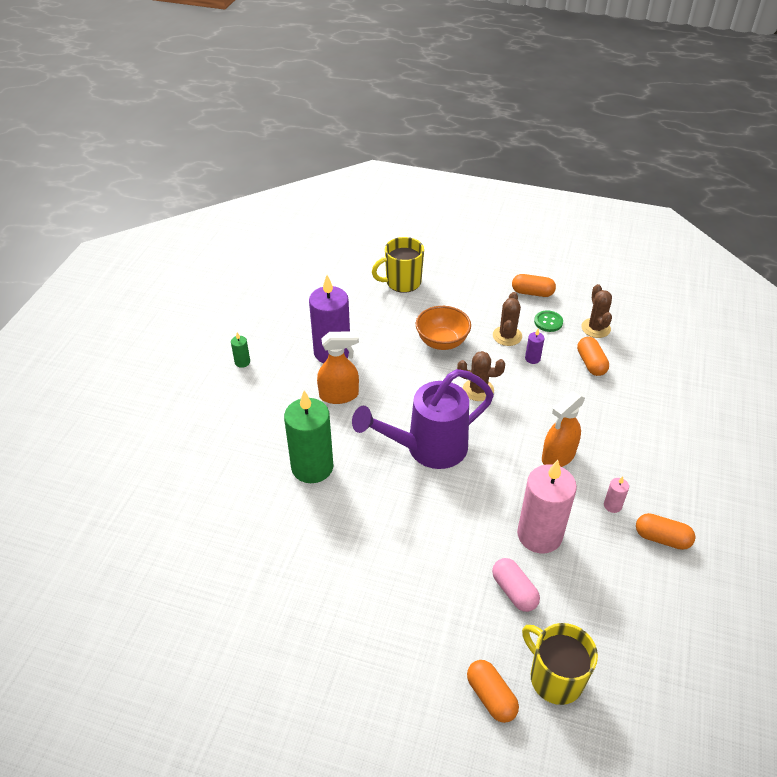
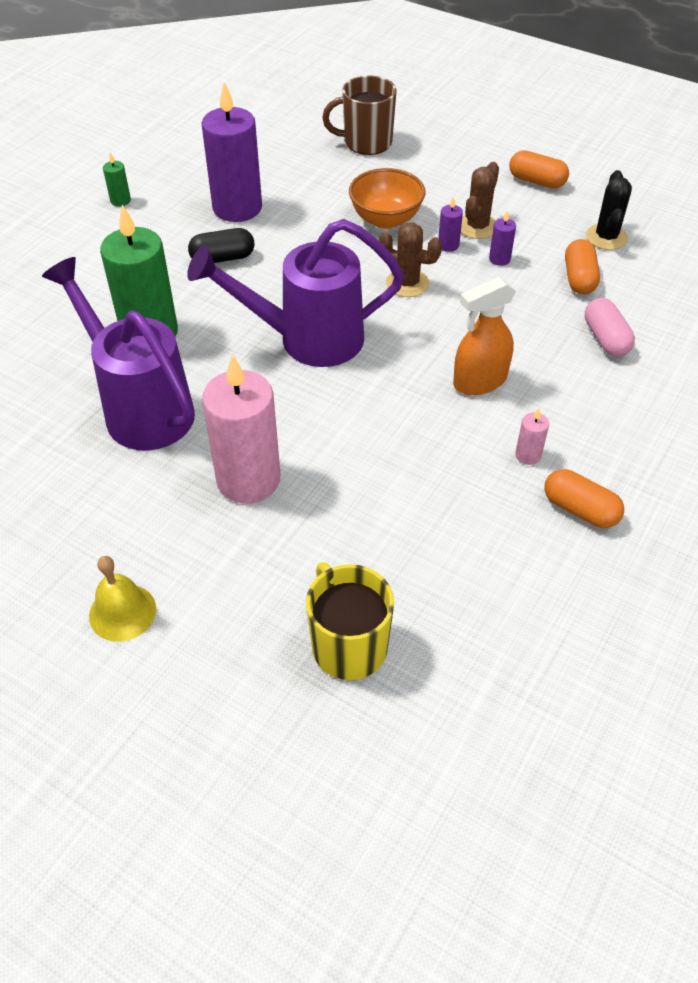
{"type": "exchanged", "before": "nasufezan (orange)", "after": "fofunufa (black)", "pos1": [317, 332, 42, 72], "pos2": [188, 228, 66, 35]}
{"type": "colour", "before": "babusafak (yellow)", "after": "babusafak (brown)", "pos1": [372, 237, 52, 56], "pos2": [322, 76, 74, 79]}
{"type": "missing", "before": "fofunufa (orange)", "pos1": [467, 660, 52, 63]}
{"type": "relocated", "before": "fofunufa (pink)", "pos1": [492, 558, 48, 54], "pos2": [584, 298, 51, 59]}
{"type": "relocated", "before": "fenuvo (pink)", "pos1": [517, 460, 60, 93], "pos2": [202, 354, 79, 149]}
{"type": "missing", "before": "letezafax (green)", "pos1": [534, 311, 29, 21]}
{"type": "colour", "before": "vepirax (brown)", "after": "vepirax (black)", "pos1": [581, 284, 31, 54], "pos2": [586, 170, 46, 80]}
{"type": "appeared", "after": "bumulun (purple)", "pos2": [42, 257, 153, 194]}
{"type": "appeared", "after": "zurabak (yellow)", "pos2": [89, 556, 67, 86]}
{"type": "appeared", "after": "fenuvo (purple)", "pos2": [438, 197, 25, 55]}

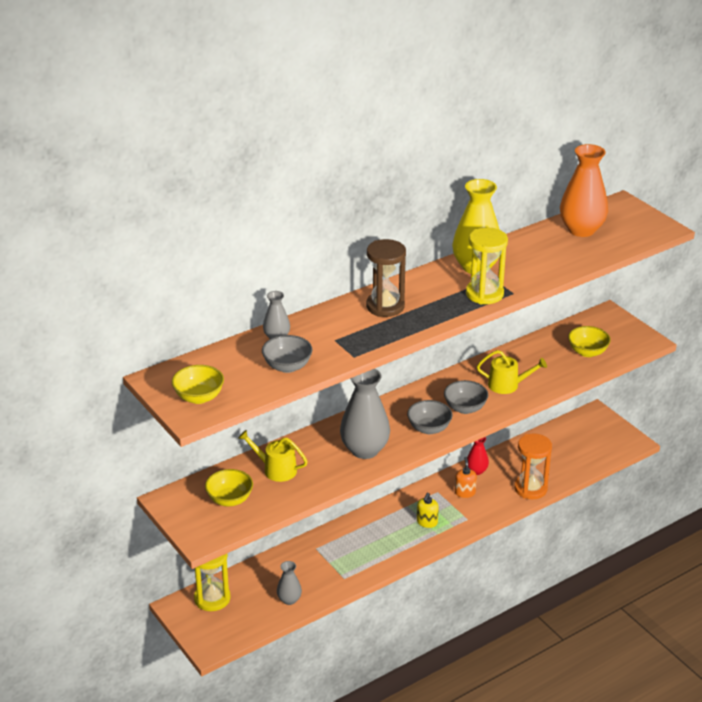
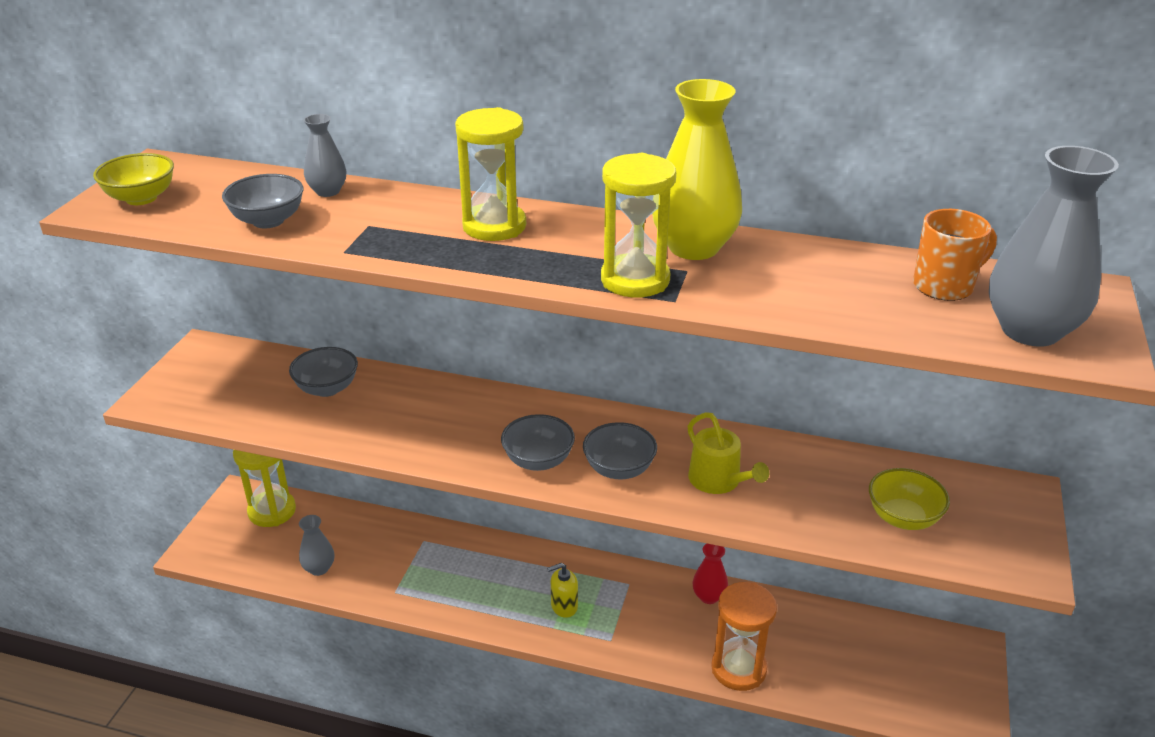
{"type": "missing", "before": "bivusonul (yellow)", "pos1": [205, 469, 48, 37]}
{"type": "exchanged", "before": "bumulun (yellow)", "after": "bivusonul (grey)", "pos1": [238, 430, 70, 52], "pos2": [289, 347, 69, 50]}
{"type": "relocated", "before": "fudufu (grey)", "pos1": [340, 369, 50, 90], "pos2": [989, 146, 130, 200]}
{"type": "colour", "before": "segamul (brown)", "after": "segamul (yellow)", "pos1": [366, 239, 40, 78], "pos2": [455, 107, 71, 134]}
{"type": "missing", "before": "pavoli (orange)", "pos1": [455, 457, 22, 41]}
{"type": "exchanged", "before": "fudufu (orange)", "after": "babusafak (orange)", "pos1": [560, 144, 48, 93], "pos2": [913, 209, 84, 92]}

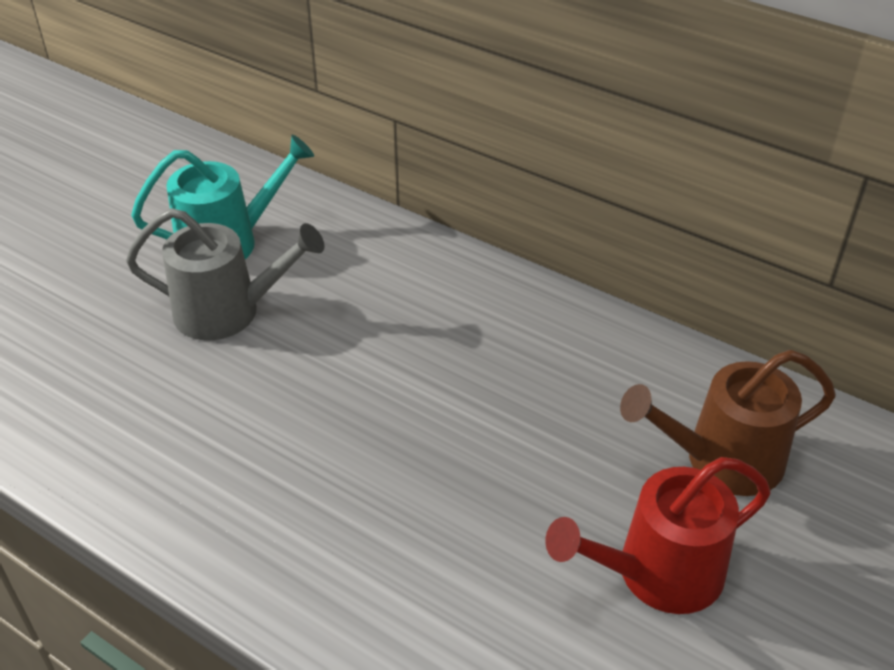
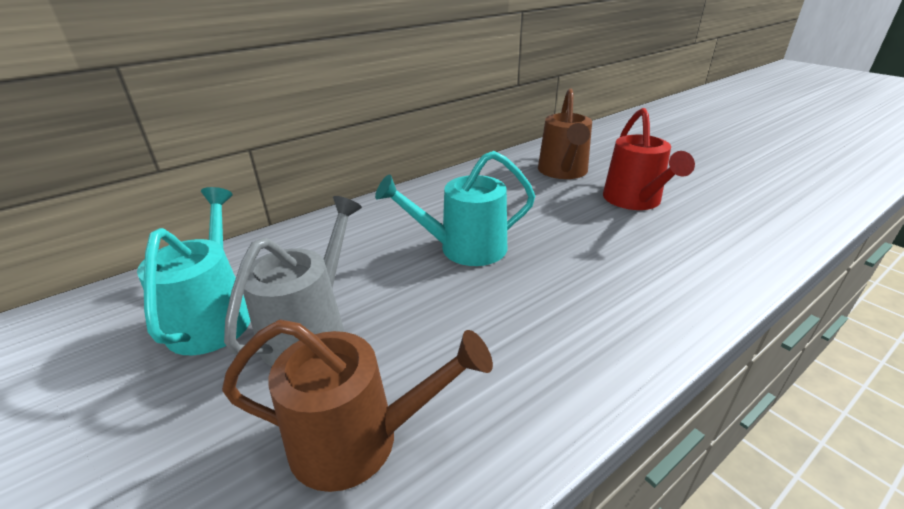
{"type": "appeared", "after": "bumulun (brown)", "pos2": [222, 319, 271, 173]}
{"type": "appeared", "after": "bumulun (turquoise)", "pos2": [375, 151, 160, 115]}

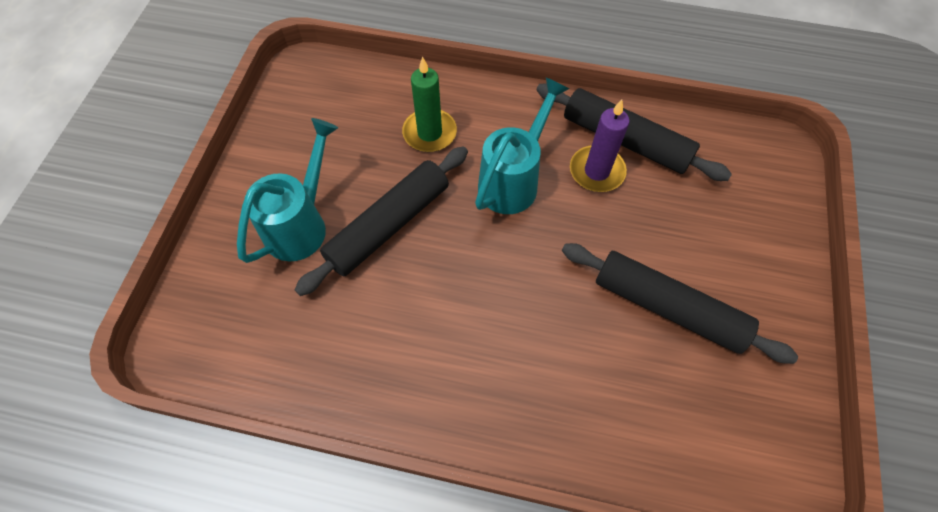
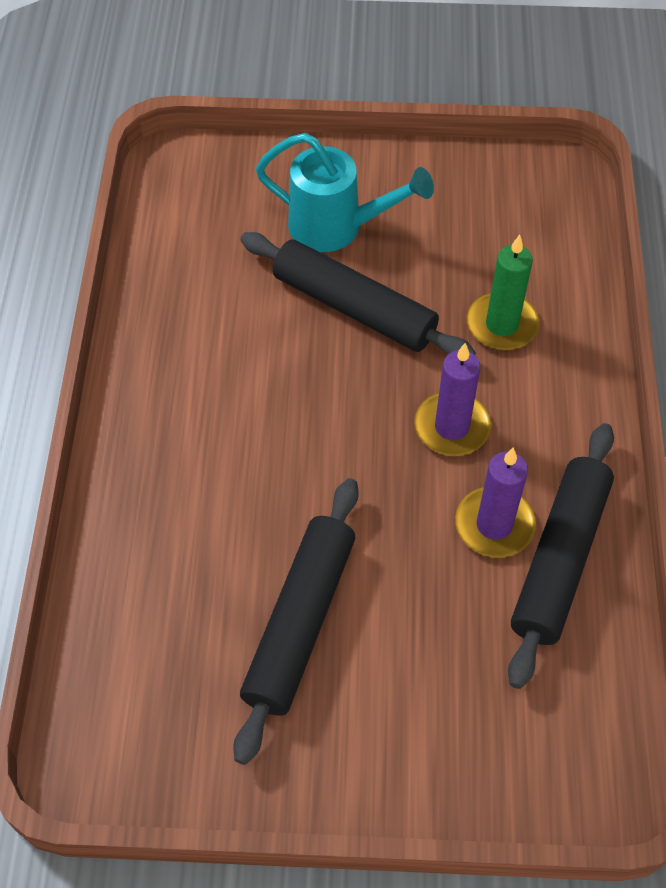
{"type": "exchanged", "before": "bumulun (turquoise)", "after": "fenuvo (purple)", "pos1": [475, 77, 94, 137], "pos2": [414, 343, 77, 113]}

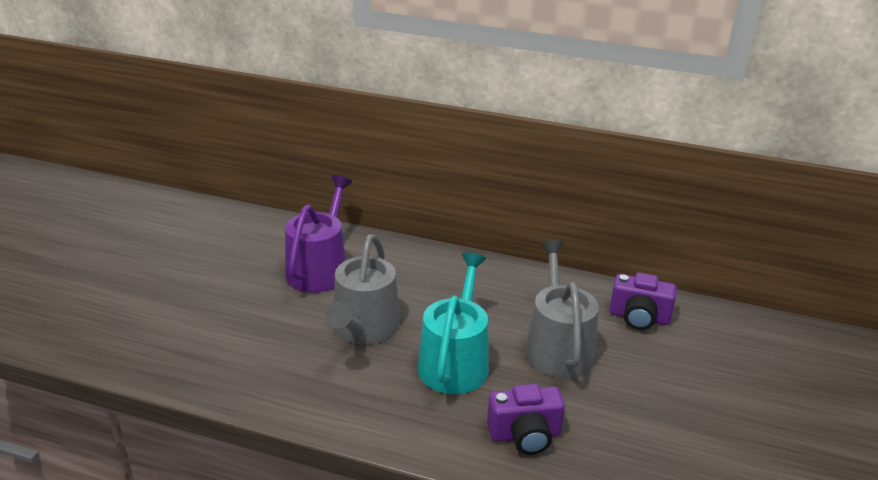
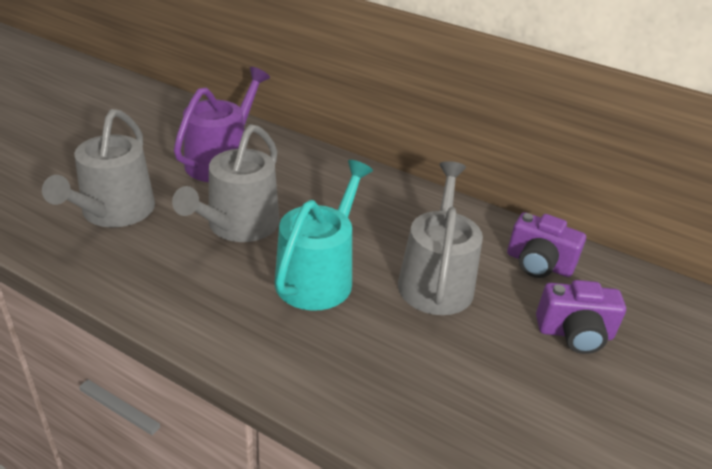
{"type": "relocated", "before": "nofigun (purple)", "pos1": [487, 384, 78, 71], "pos2": [536, 280, 90, 74]}
{"type": "appeared", "after": "bumulun (grey)", "pos2": [42, 109, 113, 118]}

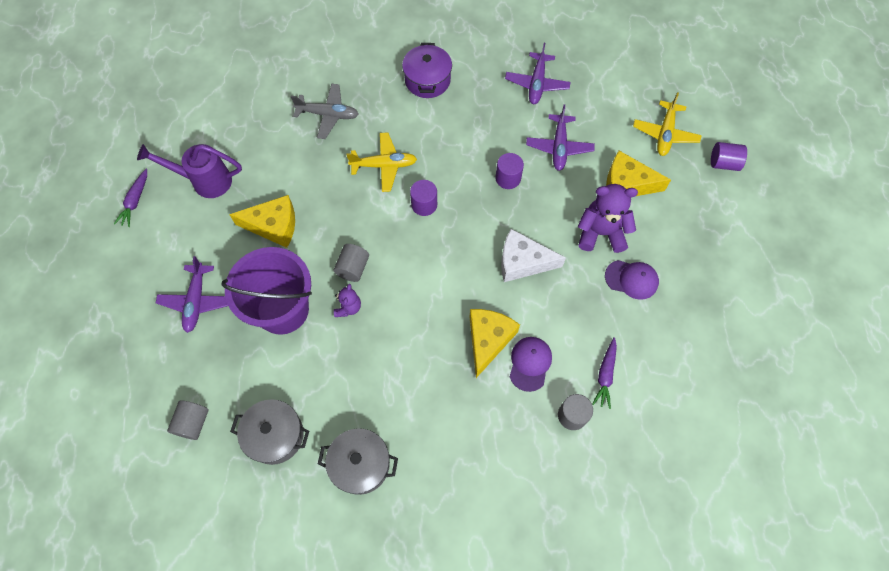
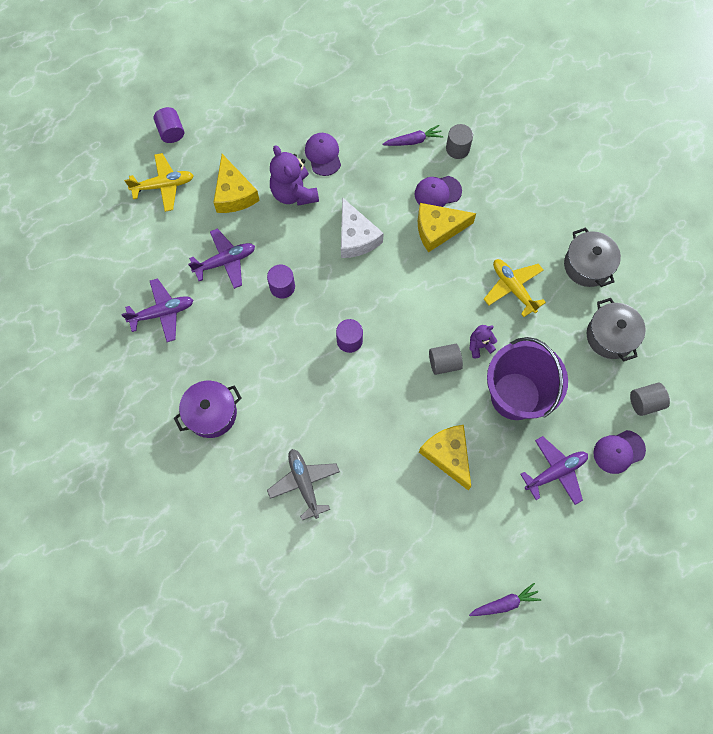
{"type": "missing", "before": "bumulun (purple)", "pos1": [137, 144, 105, 54]}
{"type": "relocated", "before": "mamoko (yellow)", "pos1": [346, 132, 71, 60], "pos2": [484, 259, 62, 58]}
{"type": "appeared", "after": "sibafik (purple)", "pos2": [593, 430, 53, 44]}

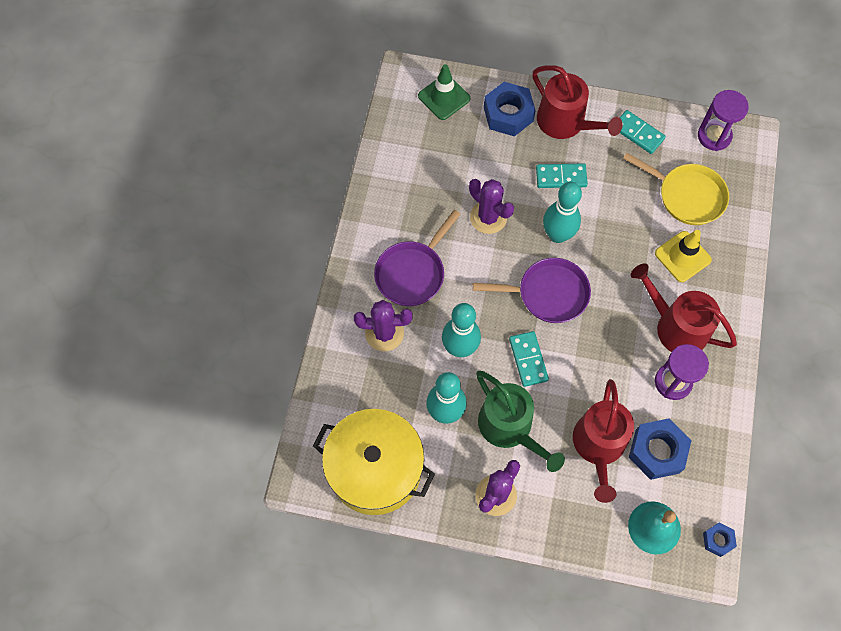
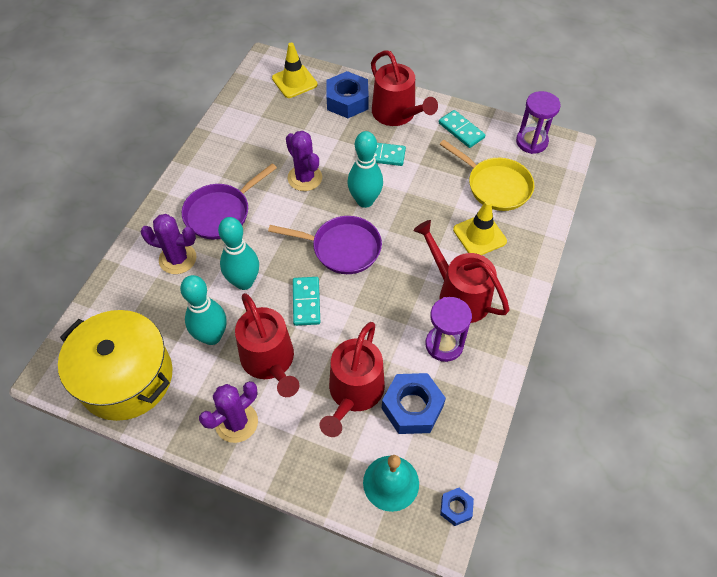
{"type": "colour", "before": "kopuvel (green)", "after": "kopuvel (yellow)", "pos1": [418, 64, 52, 56], "pos2": [272, 43, 46, 55]}
{"type": "colour", "before": "bumulun (green)", "after": "bumulun (red)", "pos1": [476, 371, 89, 101], "pos2": [235, 293, 64, 104]}

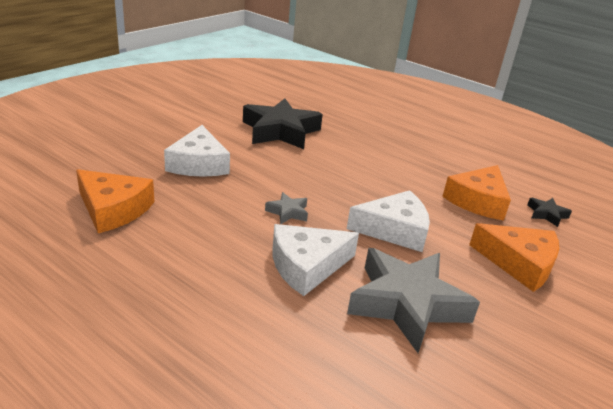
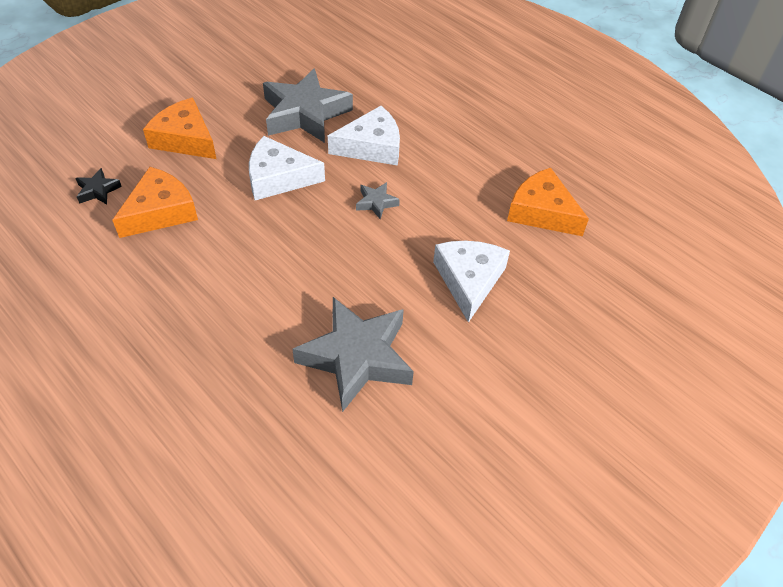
{"type": "colour", "before": "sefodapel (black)", "after": "sefodapel (grey)", "pos1": [243, 98, 80, 51], "pos2": [292, 297, 122, 115]}

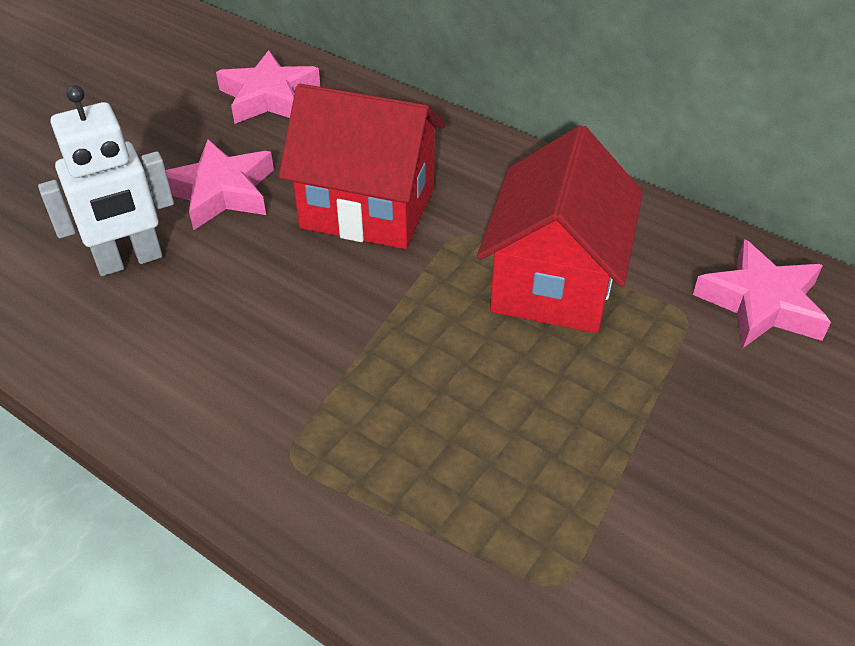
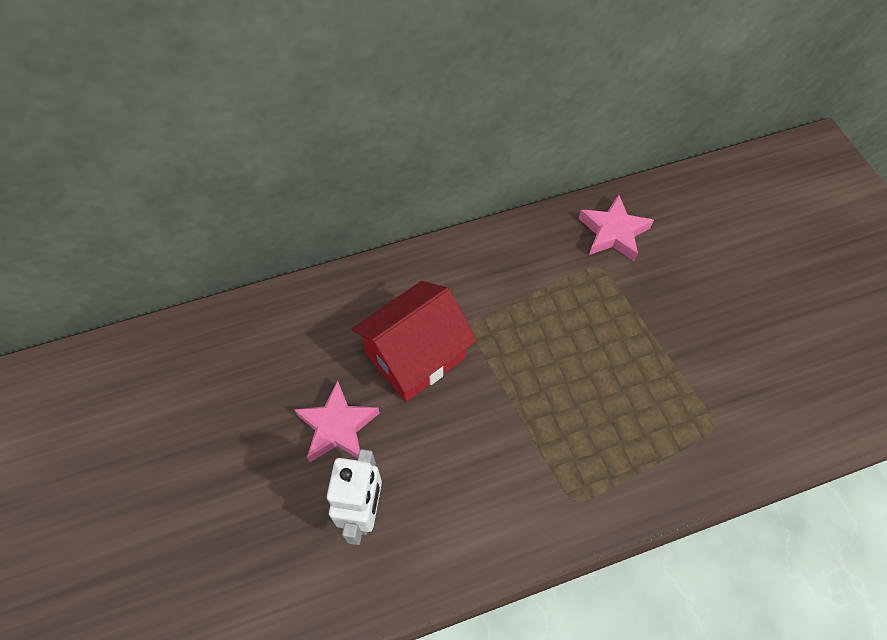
{"type": "missing", "before": "sefodapel (pink)", "pos1": [216, 50, 104, 74]}
{"type": "missing", "before": "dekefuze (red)", "pos1": [477, 125, 166, 208]}

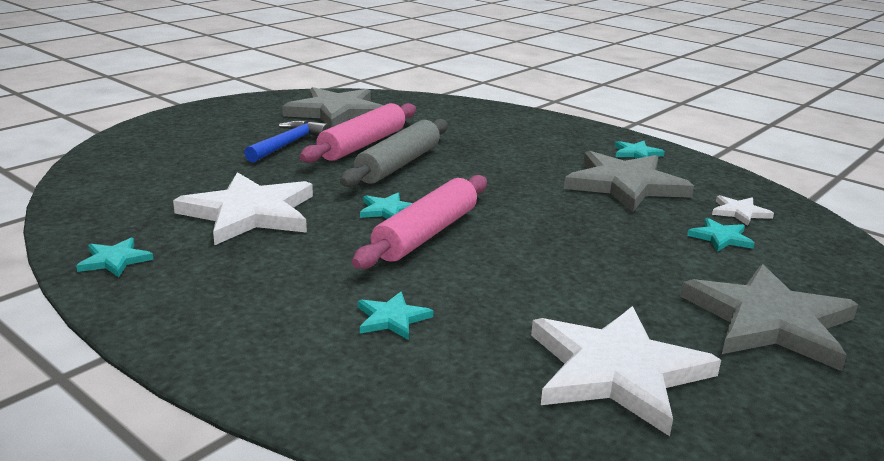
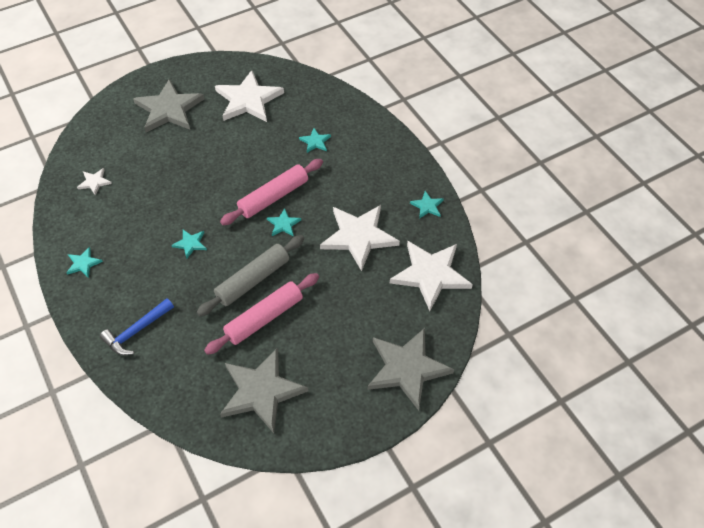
{"type": "relocated", "before": "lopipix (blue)", "pos1": [244, 120, 86, 43], "pos2": [100, 298, 74, 57]}
{"type": "relocated", "before": "sefodapel (grey)", "pos1": [564, 151, 130, 61], "pos2": [368, 328, 86, 82]}
{"type": "relocated", "before": "sefodapel (turquoise)", "pos1": [687, 218, 68, 34], "pos2": [171, 230, 36, 29]}
{"type": "appeared", "after": "sefodapel (white)", "pos2": [390, 241, 83, 70]}

